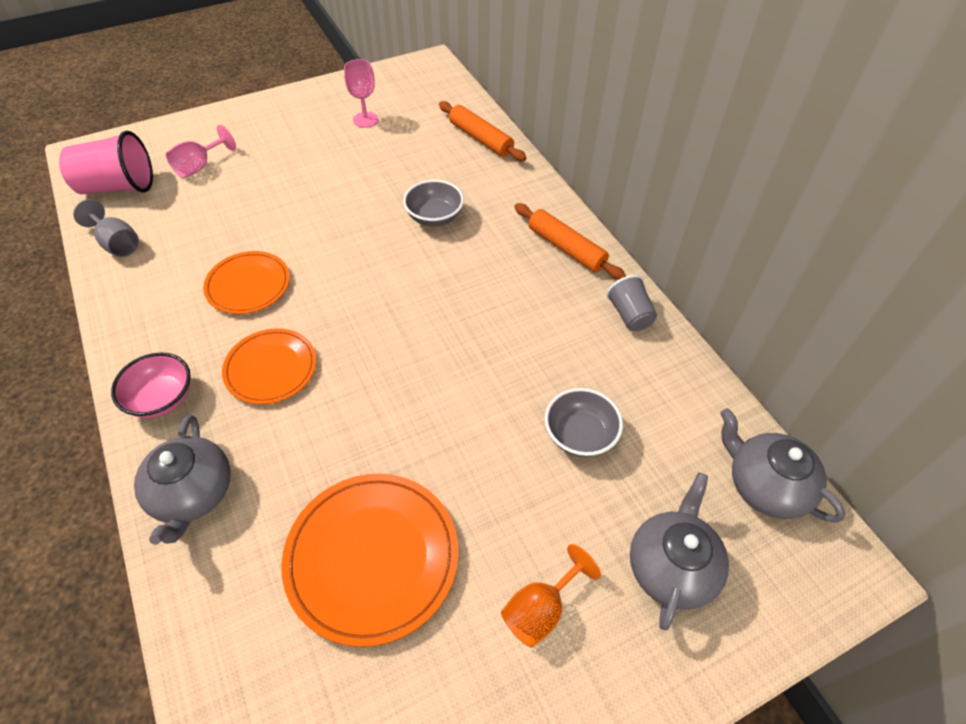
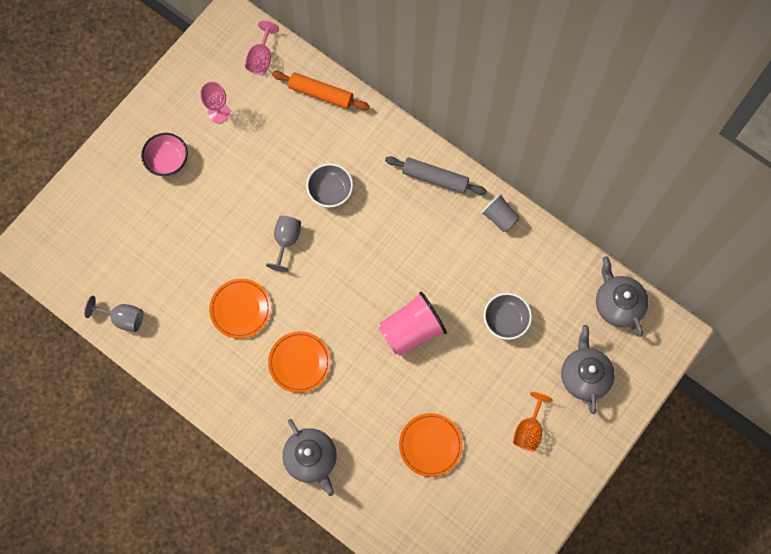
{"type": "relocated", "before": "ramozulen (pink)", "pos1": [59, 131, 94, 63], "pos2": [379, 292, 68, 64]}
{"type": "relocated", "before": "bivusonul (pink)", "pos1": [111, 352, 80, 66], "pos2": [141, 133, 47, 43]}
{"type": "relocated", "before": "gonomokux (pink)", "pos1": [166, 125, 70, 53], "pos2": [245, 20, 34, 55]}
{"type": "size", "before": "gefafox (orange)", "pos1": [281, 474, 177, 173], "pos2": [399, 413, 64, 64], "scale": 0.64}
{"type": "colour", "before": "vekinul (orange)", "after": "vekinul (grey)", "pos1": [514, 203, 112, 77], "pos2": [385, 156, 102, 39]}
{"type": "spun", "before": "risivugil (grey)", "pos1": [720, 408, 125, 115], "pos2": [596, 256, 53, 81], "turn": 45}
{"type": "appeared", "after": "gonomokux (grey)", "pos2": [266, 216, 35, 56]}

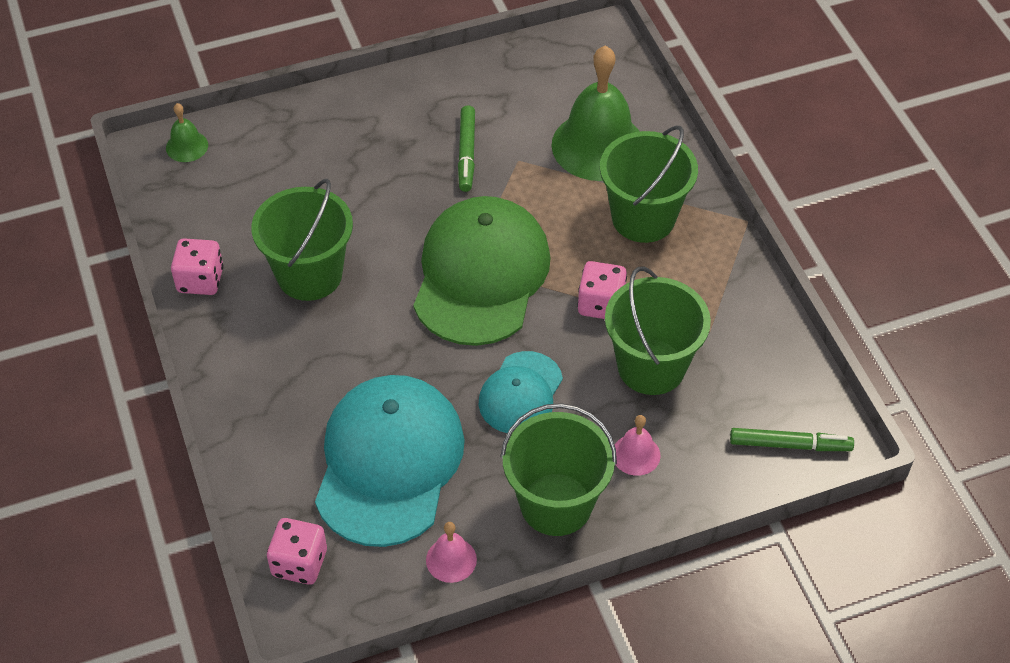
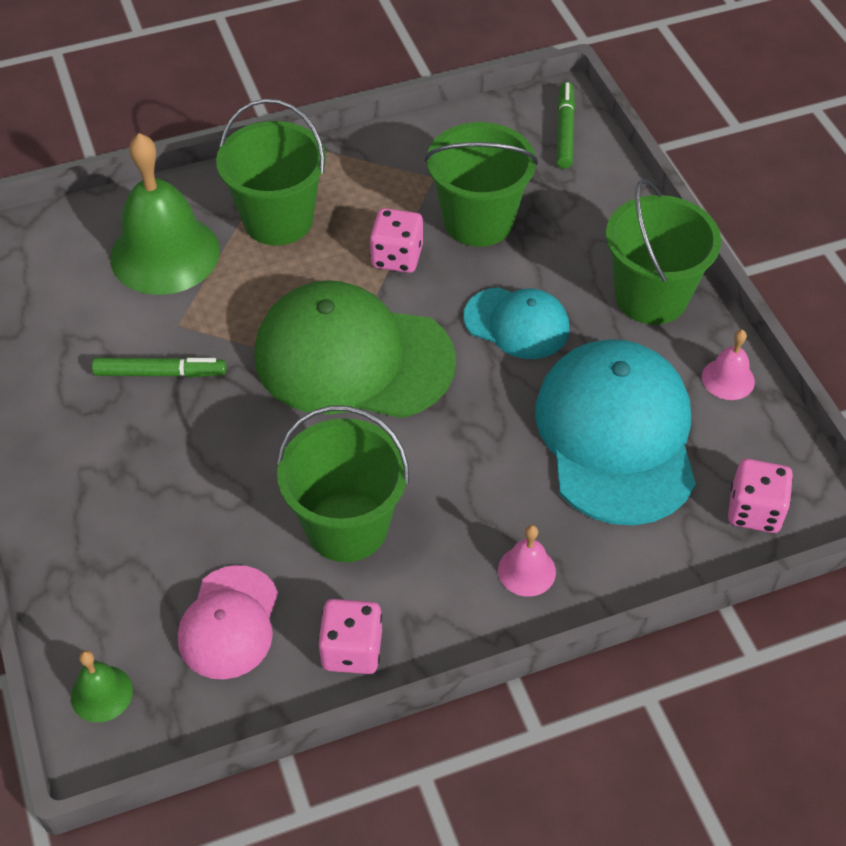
{"type": "spun", "before": "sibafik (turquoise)", "pos1": [315, 375, 150, 172], "pos2": [535, 339, 161, 186], "turn": 75}
{"type": "relocated", "before": "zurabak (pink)", "pos1": [615, 415, 45, 61], "pos2": [498, 525, 58, 72]}
{"type": "appeared", "after": "sibafik (pink)", "pos2": [178, 565, 100, 114]}

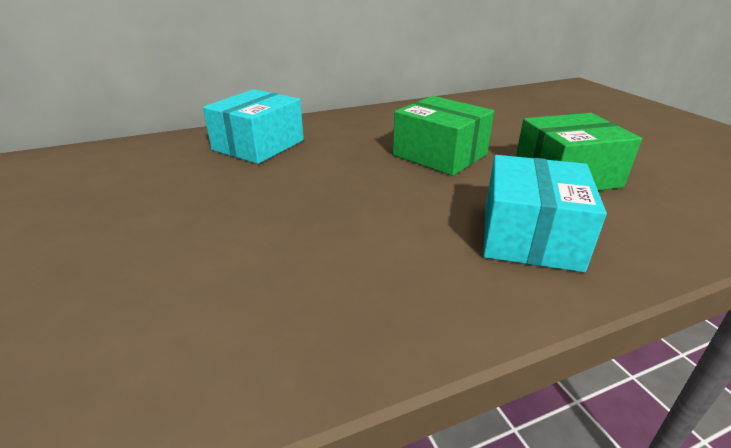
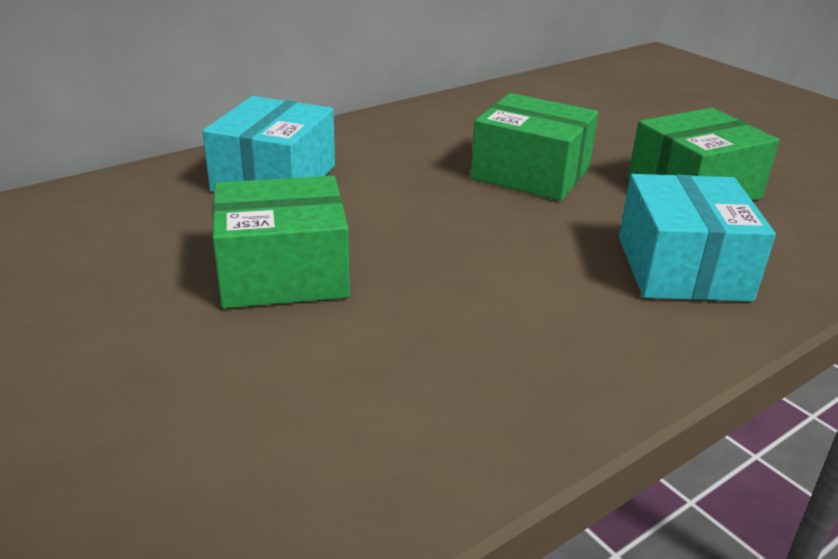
{"type": "appeared", "after": "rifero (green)", "pos2": [212, 176, 138, 133]}

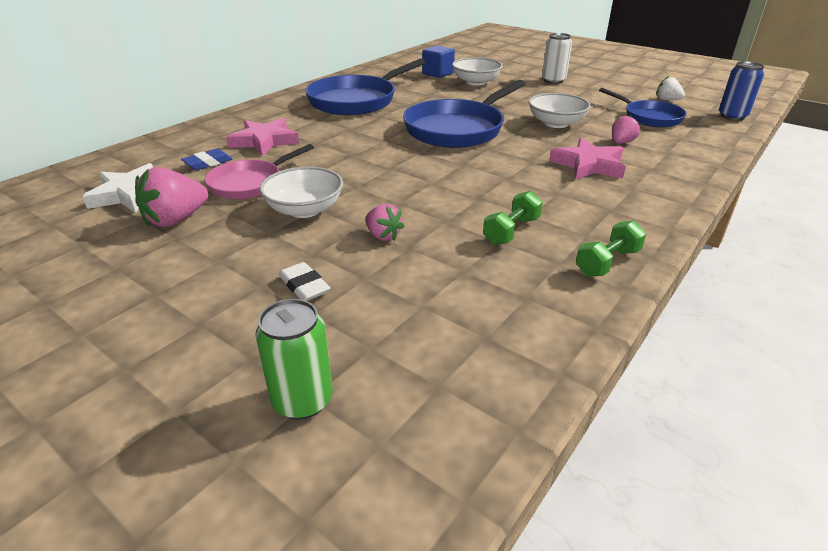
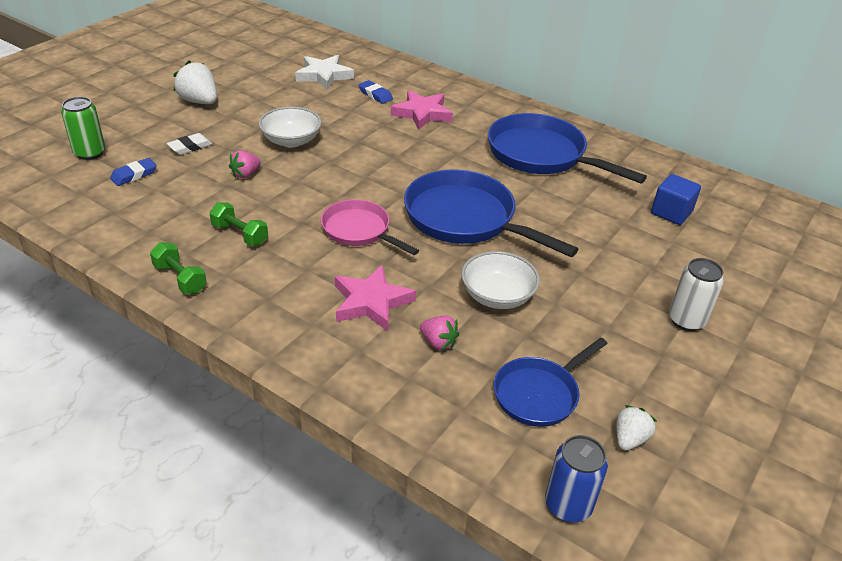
{"type": "missing", "before": "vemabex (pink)", "pos1": [135, 167, 73, 60]}
{"type": "relocated", "before": "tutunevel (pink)", "pos1": [205, 144, 109, 55], "pos2": [321, 199, 98, 56]}
{"type": "missing", "before": "bivusonul (white)", "pos1": [452, 57, 51, 29]}
{"type": "appeared", "after": "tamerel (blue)", "pos2": [110, 158, 47, 28]}
{"type": "appeared", "after": "vemabex (white)", "pos2": [173, 61, 44, 43]}

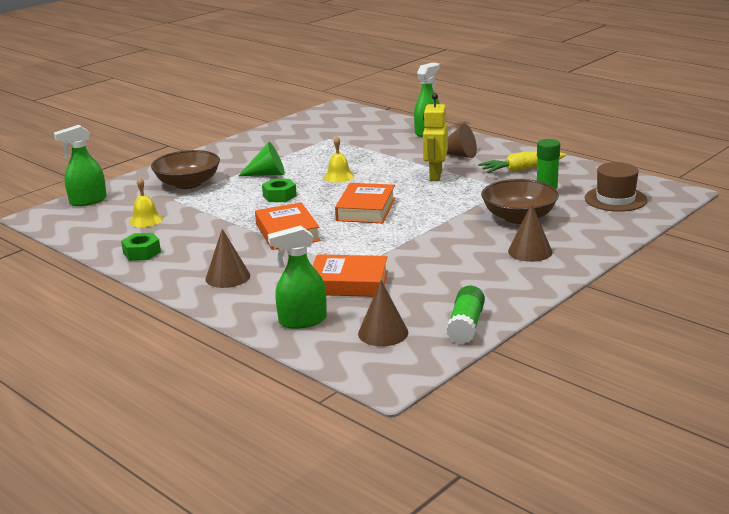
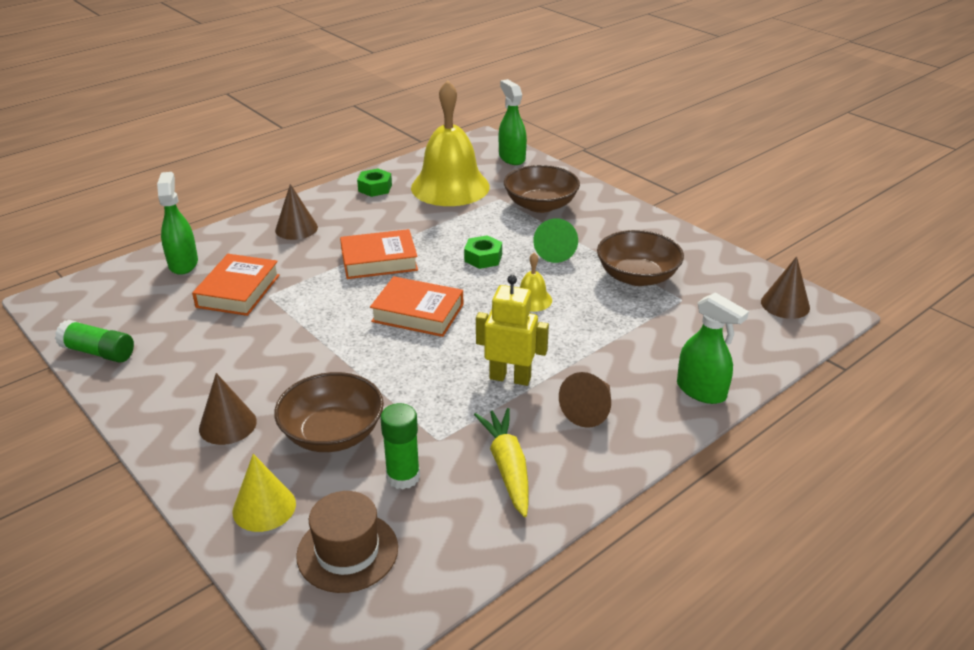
{"type": "size", "before": "zurabak (yellow)", "pos1": [129, 177, 34, 50], "pos2": [411, 80, 79, 126], "scale": 2.4}
{"type": "relocated", "before": "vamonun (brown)", "pos1": [358, 280, 50, 66], "pos2": [761, 256, 49, 63]}
{"type": "appeared", "after": "vamonun (yellow)", "pos2": [233, 454, 63, 78]}
{"type": "appeared", "after": "bivusonul (brown)", "pos2": [597, 230, 87, 56]}

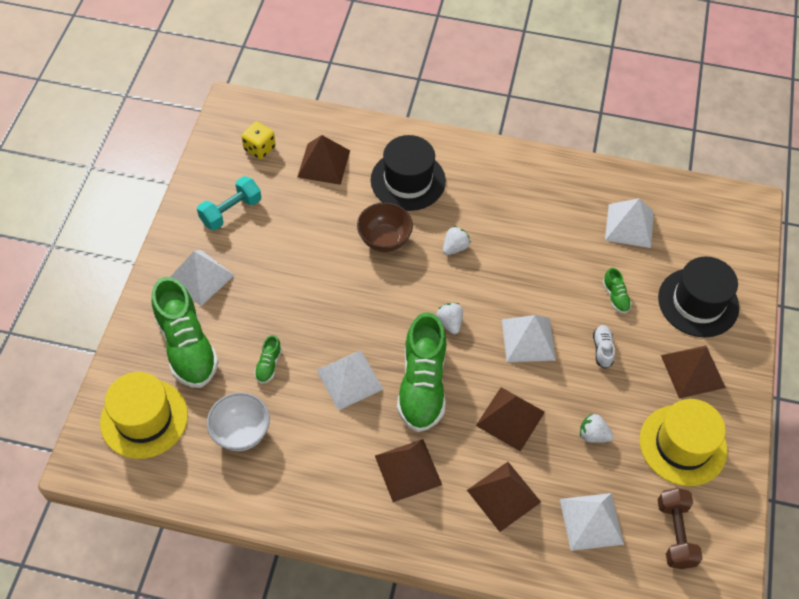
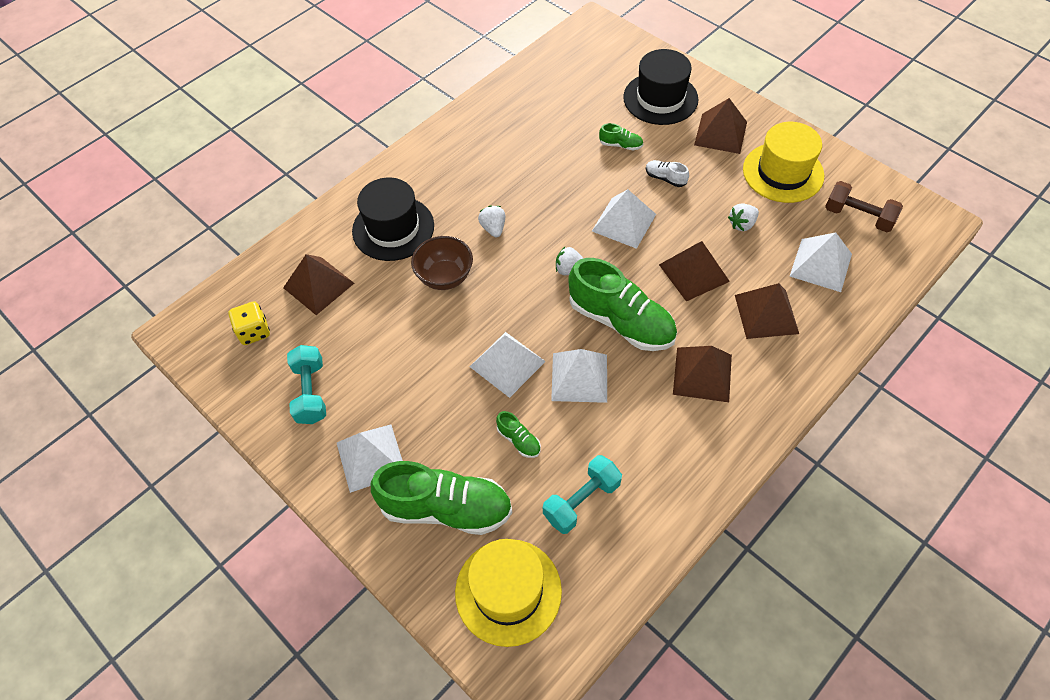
{"type": "exchanged", "before": "bivusonul (white)", "after": "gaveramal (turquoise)", "pos1": [207, 392, 63, 59], "pos2": [543, 455, 79, 79]}
{"type": "relocated", "before": "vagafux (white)", "pos1": [605, 198, 49, 50], "pos2": [470, 332, 76, 66]}

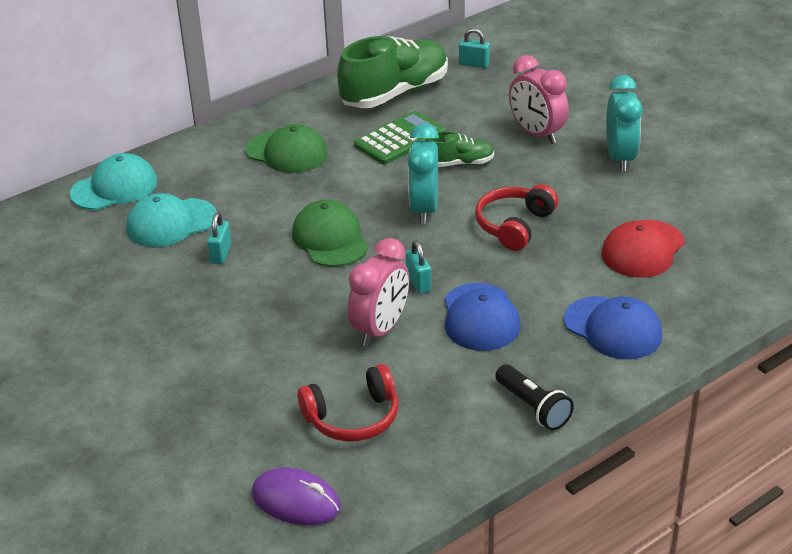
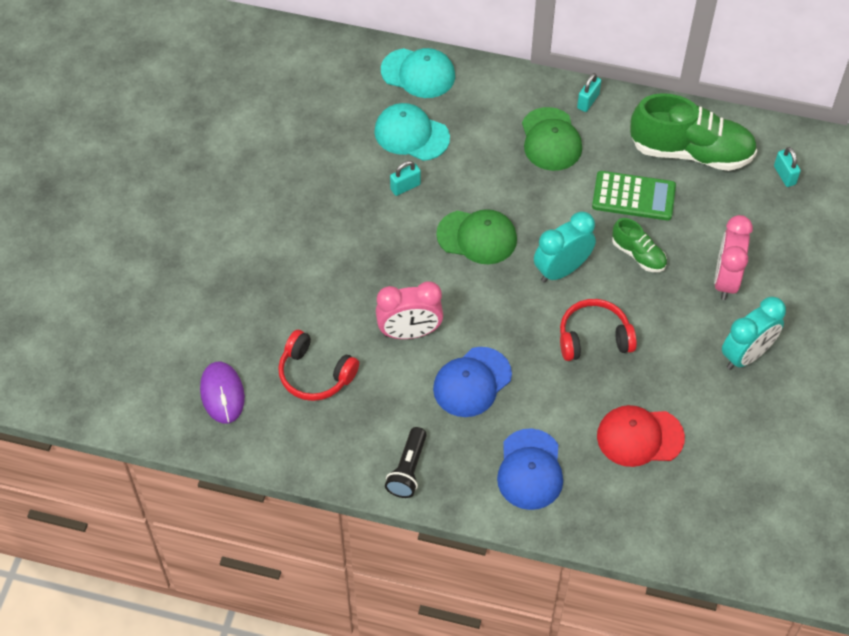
{"type": "spun", "before": "sibafik (green)", "pos1": [292, 200, 77, 67], "pos2": [436, 209, 81, 55], "turn": 75}
{"type": "relocated", "before": "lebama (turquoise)", "pos1": [406, 241, 25, 53], "pos2": [577, 73, 24, 39]}

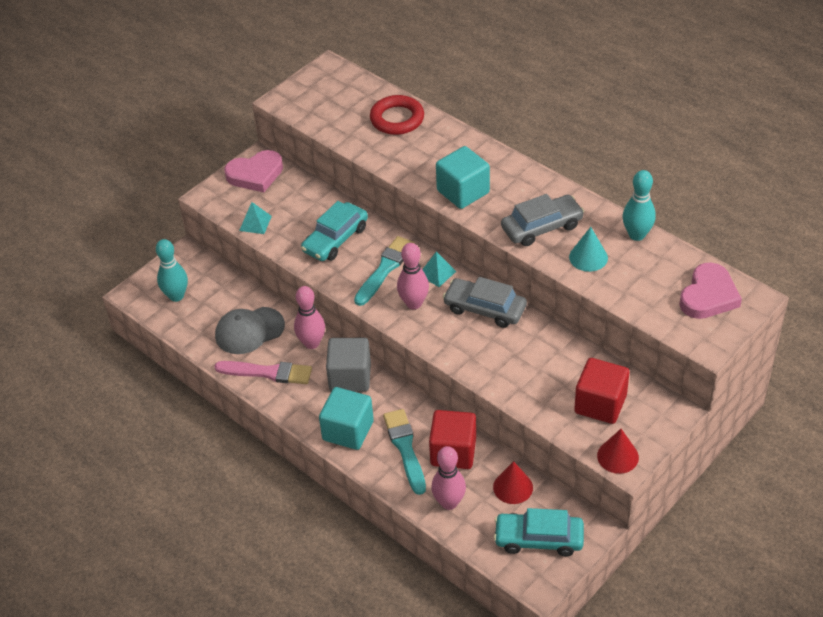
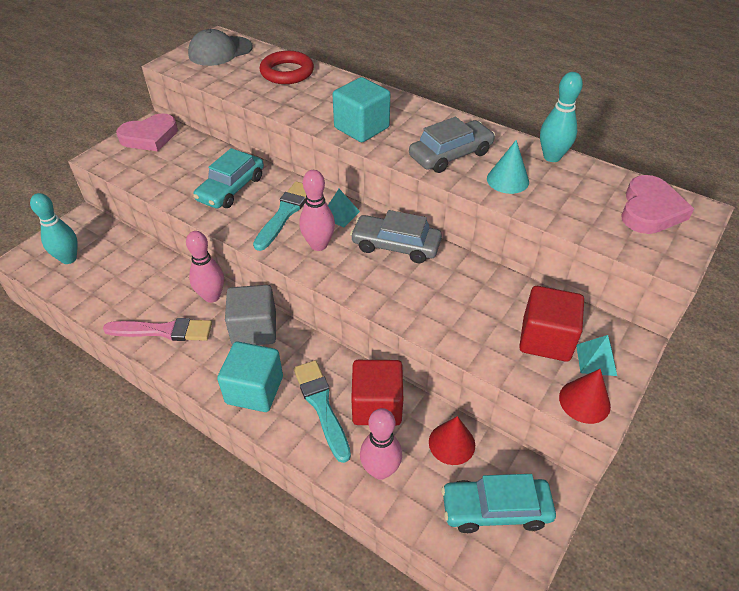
{"type": "relocated", "before": "sibafik (grey)", "pos1": [215, 307, 70, 47], "pos2": [188, 29, 65, 37]}
{"type": "relocated", "before": "vagafux (turquoise)", "pos1": [239, 202, 33, 32], "pos2": [576, 335, 41, 41]}

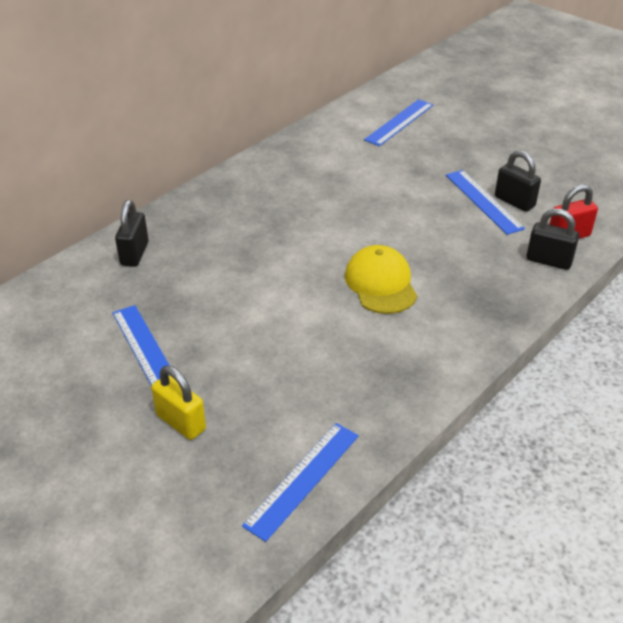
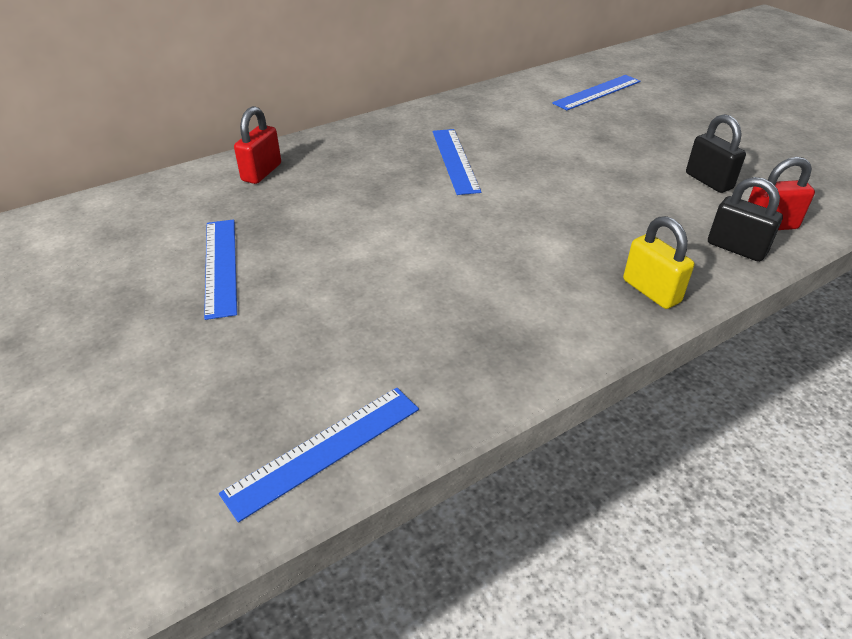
{"type": "colour", "before": "lebama (black)", "after": "lebama (red)", "pos1": [115, 200, 34, 67], "pos2": [234, 106, 47, 78]}
{"type": "relocated", "before": "lebama (yellow)", "pos1": [151, 366, 55, 74], "pos2": [623, 216, 71, 93]}
{"type": "missing", "before": "sibafik (yellow)", "pos1": [345, 245, 72, 69]}
{"type": "relocated", "before": "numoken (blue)", "pos1": [446, 170, 79, 65], "pos2": [433, 129, 48, 66]}

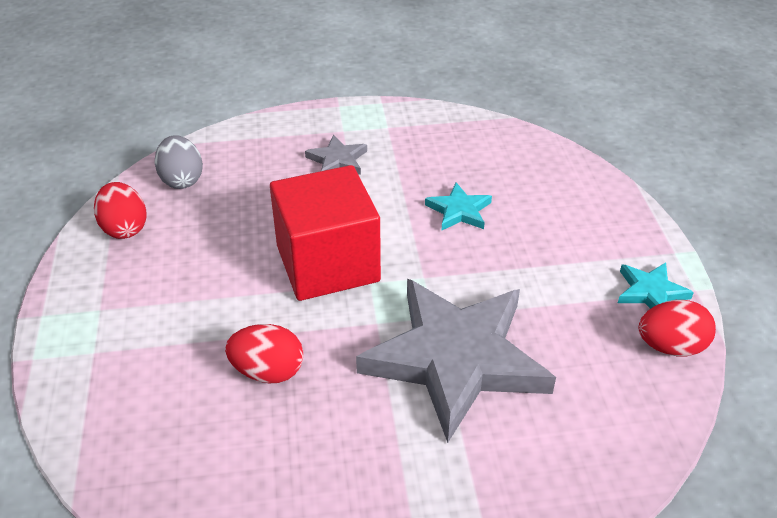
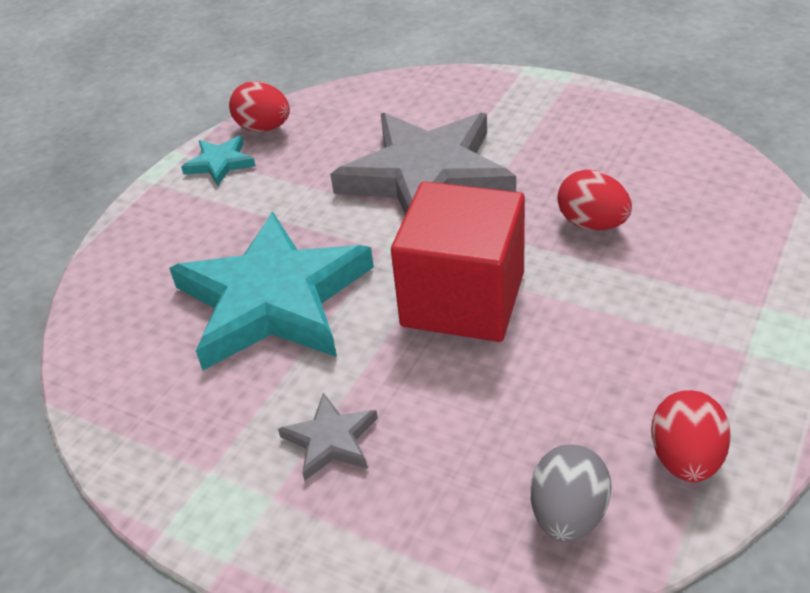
{"type": "size", "before": "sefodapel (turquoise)", "pos1": [425, 182, 67, 49], "pos2": [169, 212, 205, 159], "scale": 2.38}

